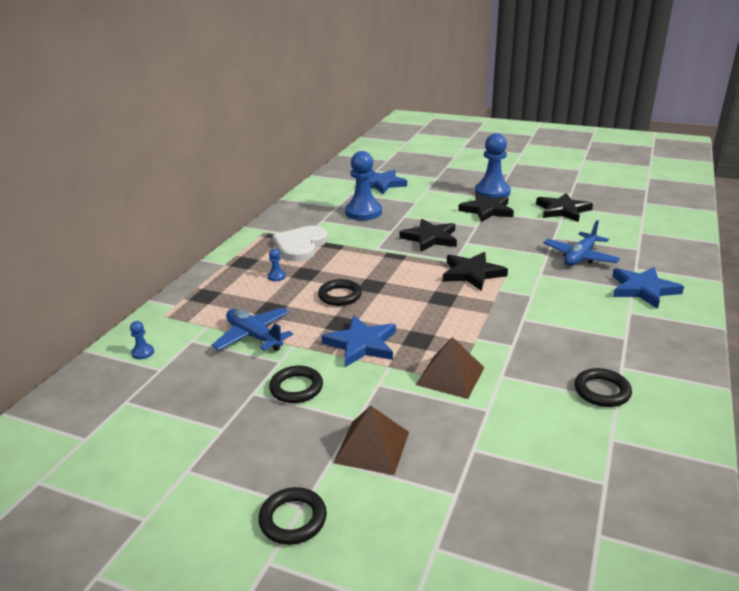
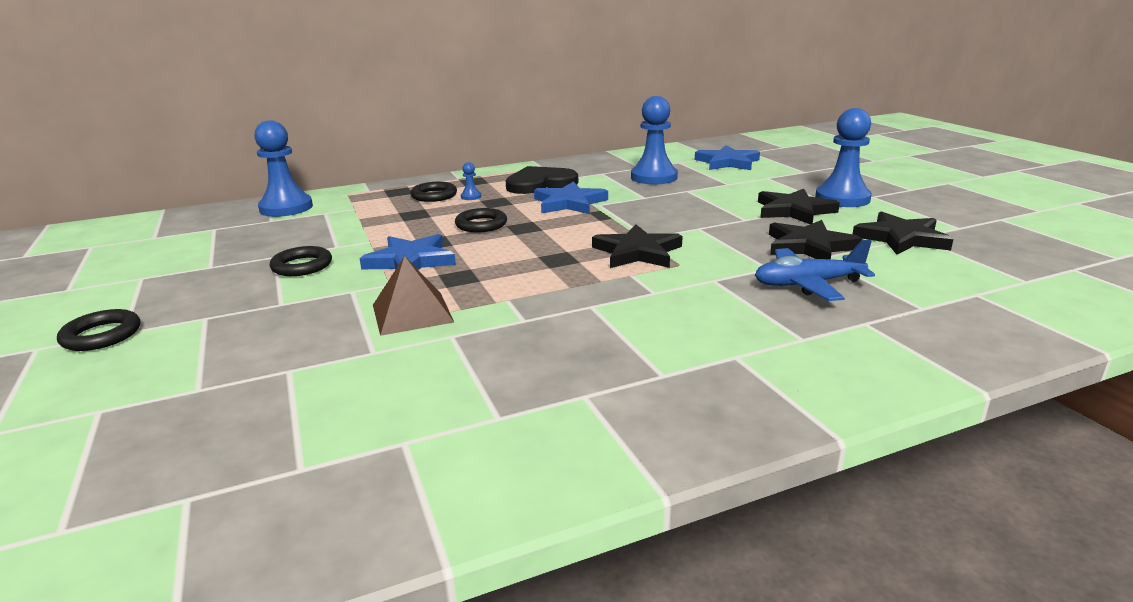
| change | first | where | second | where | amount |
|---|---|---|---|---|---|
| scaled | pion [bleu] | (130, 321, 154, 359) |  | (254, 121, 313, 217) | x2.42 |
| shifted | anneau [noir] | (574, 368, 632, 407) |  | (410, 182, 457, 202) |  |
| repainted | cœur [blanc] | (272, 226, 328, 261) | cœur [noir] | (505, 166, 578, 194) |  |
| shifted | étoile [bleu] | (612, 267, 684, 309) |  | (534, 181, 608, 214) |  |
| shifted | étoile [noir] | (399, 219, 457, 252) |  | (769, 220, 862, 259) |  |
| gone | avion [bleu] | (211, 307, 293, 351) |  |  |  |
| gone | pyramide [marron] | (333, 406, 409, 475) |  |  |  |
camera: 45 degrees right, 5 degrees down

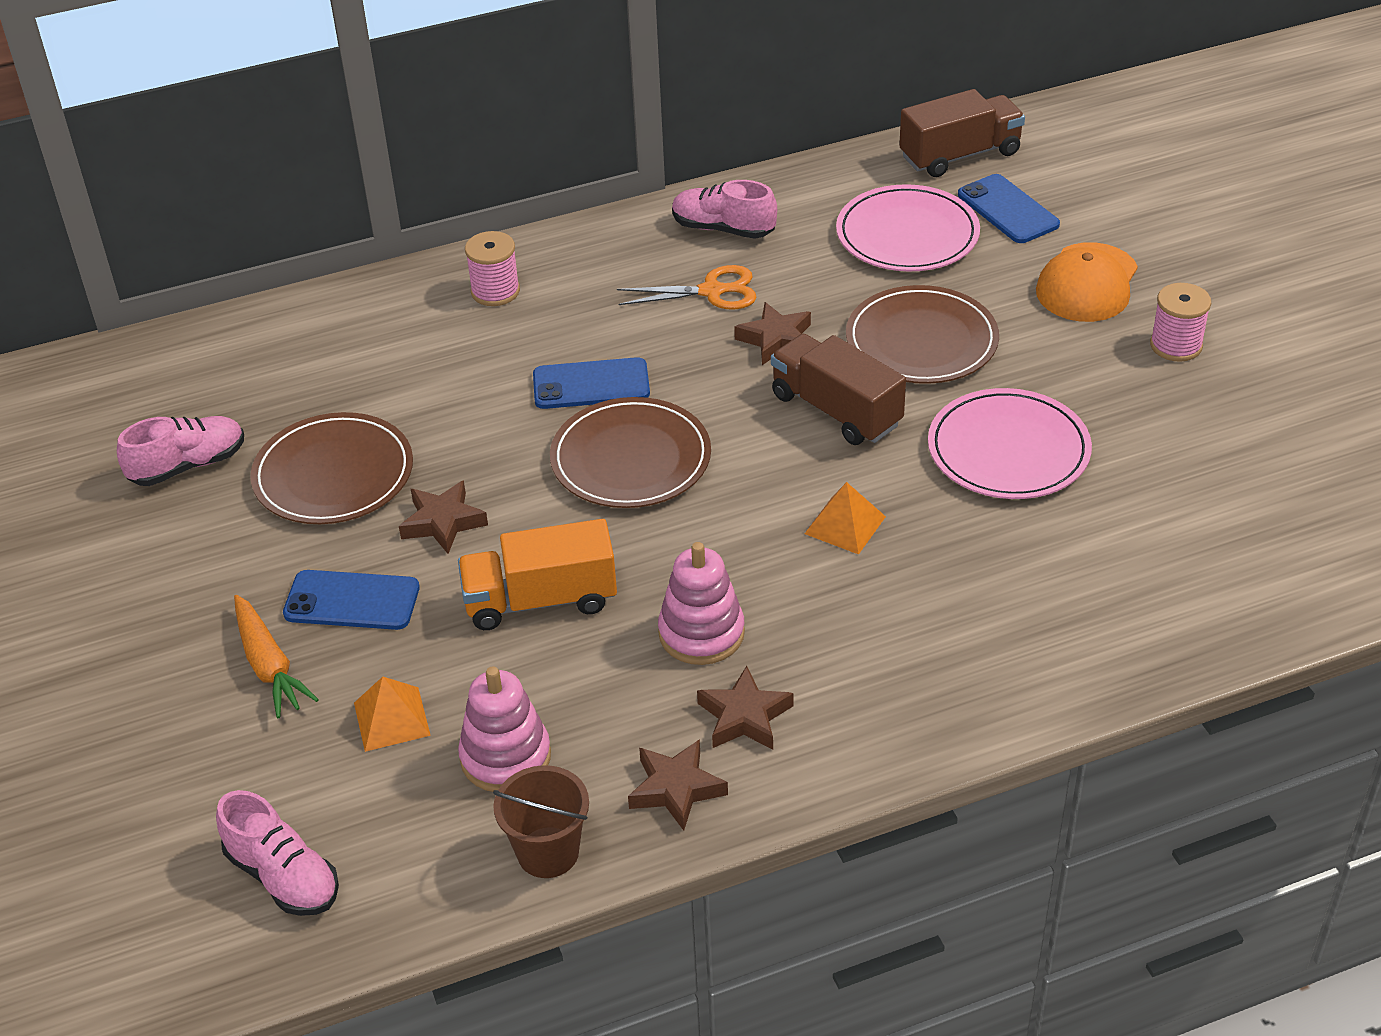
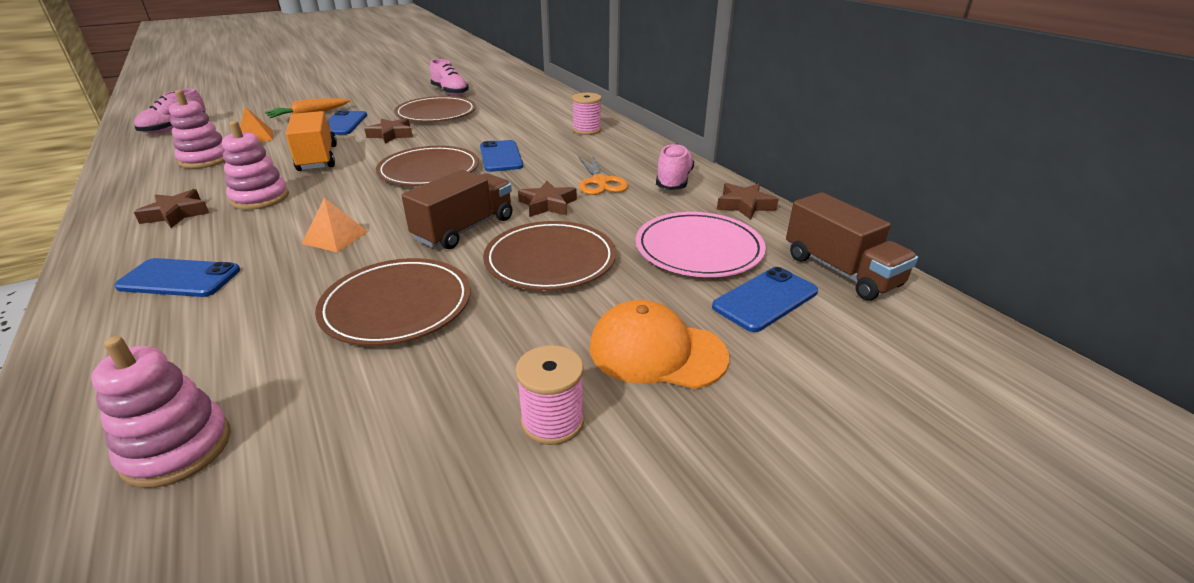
| change | first | where | second | where | amount |
|---|---|---|---|---|---|
| new |  |  | jouet à empiler [rose] | (91, 336, 231, 488) |  |
| new |  |  | téléphone [bleu] | (114, 258, 240, 297) |  |
| repainted | assiette [rose] | (928, 388, 1092, 499) | assiette [marron] | (315, 258, 471, 346) |  |
| shifted | étoile [marron] | (628, 739, 728, 831) |  | (717, 183, 779, 220) |  |
| gone | seau [marron] | (493, 765, 589, 878) |  |  |  |
camera: 80 degrees right, 10 degrees down

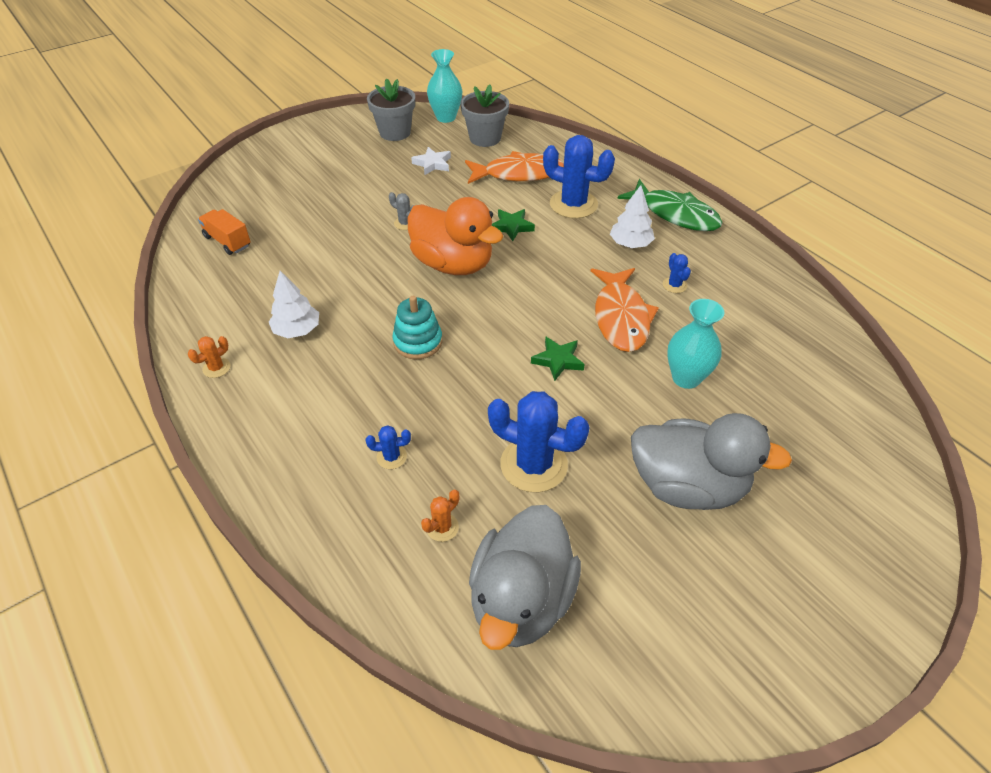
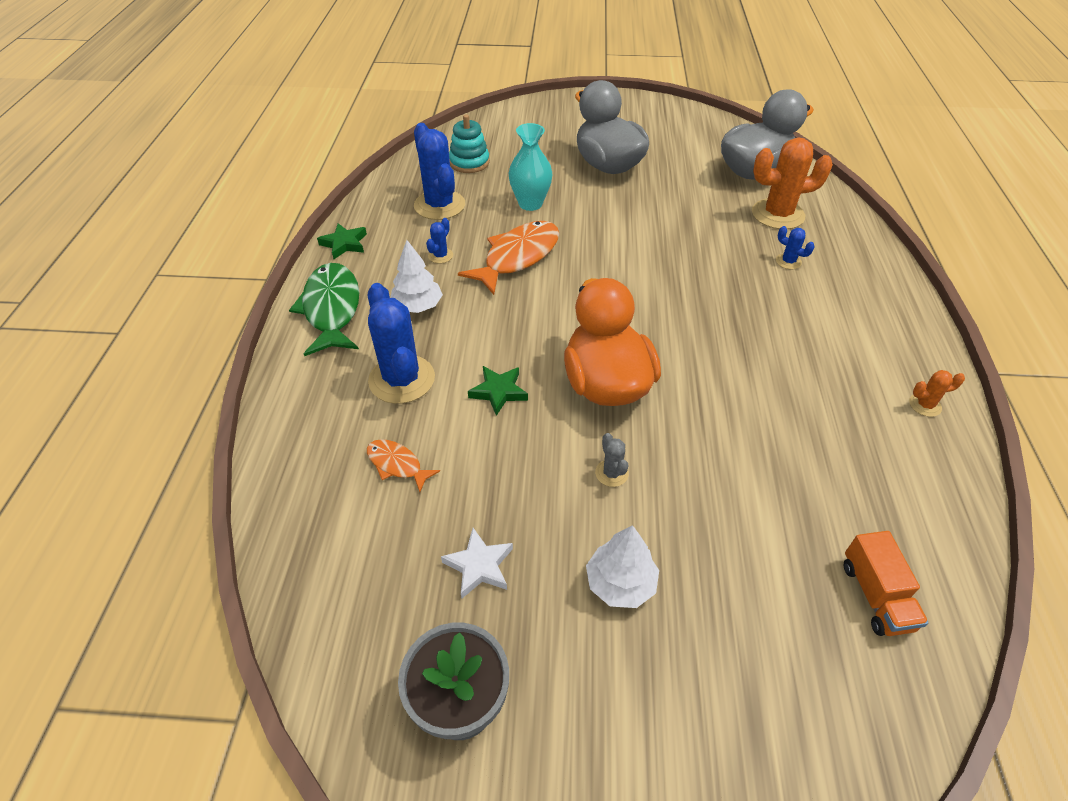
| change | first | where | second | where | amount |
|---|---|---|---|---|---|
| shifted | étoile [vert] | (531, 337, 585, 381) |  | (317, 223, 367, 259) |  |
| scaled | poisson [orange] | (465, 151, 564, 184) |  | (367, 439, 440, 492) | x0.51 |
| shifted | cactus [bleu] | (488, 391, 590, 492) |  | (414, 123, 465, 220) |  |
| shifted | jouet à empiler [turquoise] | (392, 296, 442, 359) |  | (449, 114, 490, 173) |  |
| shifted | arbre [blanc] | (269, 271, 319, 338) |  | (586, 525, 659, 608) |  |
| scaled | cactus [orange] | (421, 490, 459, 542) |  | (752, 138, 833, 229) | x2.21 |
| gone | vase [turquoise] | (427, 49, 462, 123) |  |  |  |
| gone | pot de fleurs [gris] | (461, 85, 509, 147) |  |  |  |
camera: 140 degrees left, 0 degrees up

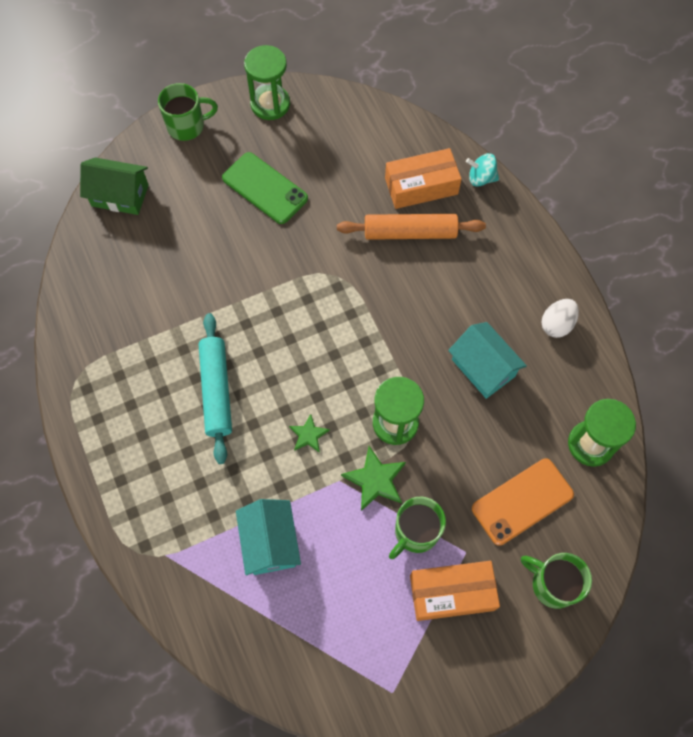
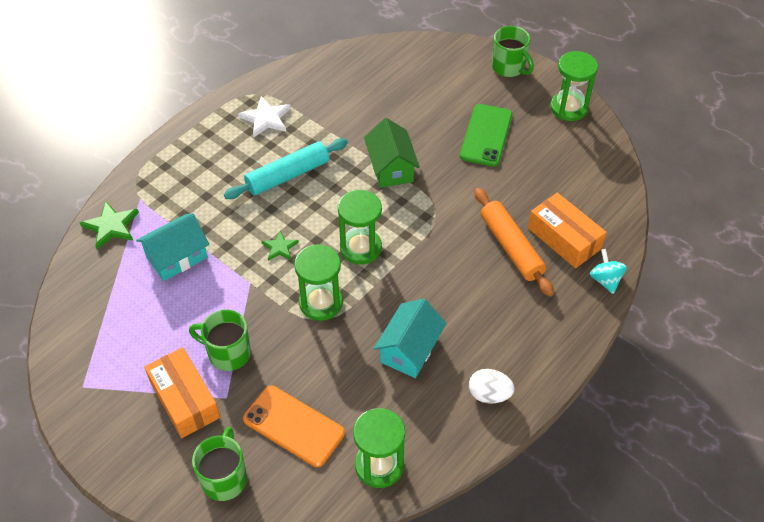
| change | first | where | second | where | amount |
|---|---|---|---|---|---|
| shifted | étoile [vert] | (341, 446, 406, 511) |  | (80, 201, 139, 249) |  |
| new |  |  | étoile [blanc] | (238, 96, 291, 137) |  |
| new |  |  | sablier [vert] | (338, 190, 382, 265) |  |
| shifted | maison [vert] | (80, 158, 149, 215) |  | (364, 118, 420, 188) |  |
camera: 65 degrees right, 15 degrees down

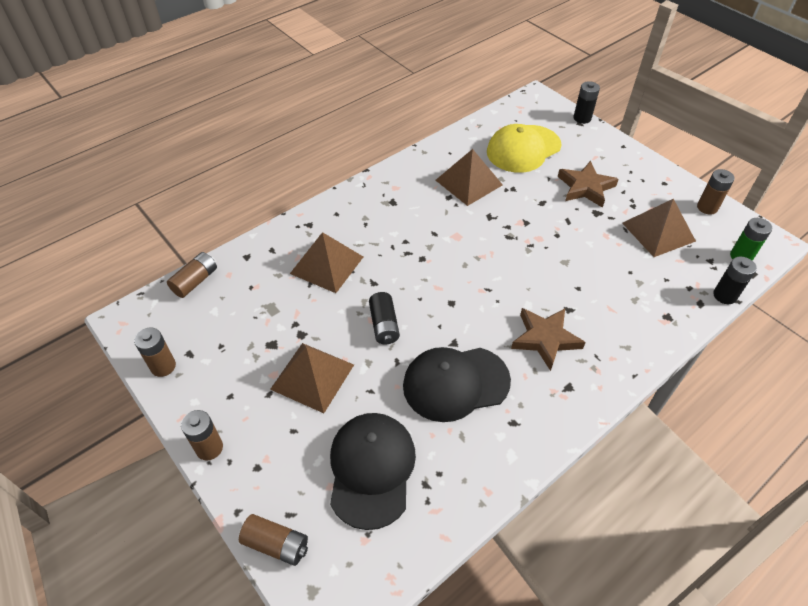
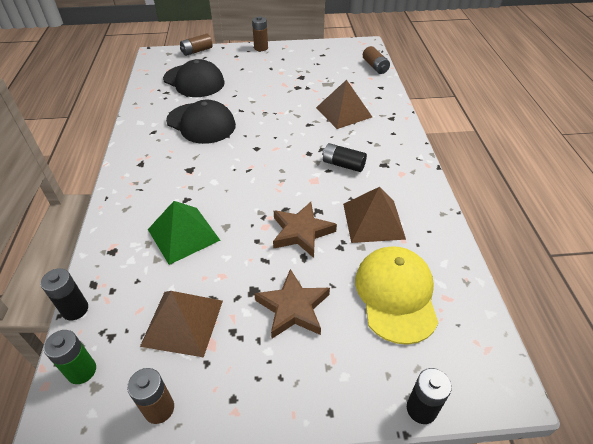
| change | first | where | second | where | amount |
|---|---|---|---|---|---|
| new |  |  | pyramide [vert] | (148, 201, 220, 265) |  |
| rotated | casquette [noir] | (403, 347, 511, 422) |  | (166, 100, 236, 144) | 105 degrees clockwise |
| shifted | étoile [marron] | (511, 308, 586, 371) |  | (273, 202, 337, 258) |  |
| shifted | pile [noir] | (369, 292, 400, 344) |  | (322, 143, 367, 172) |  |
| gone | pile [marron] | (134, 328, 176, 377) |  |  |  |
| gone | pyramide [marron] | (270, 343, 354, 413) |  |  |  |
camera: 125 degrees right, 5 degrees down

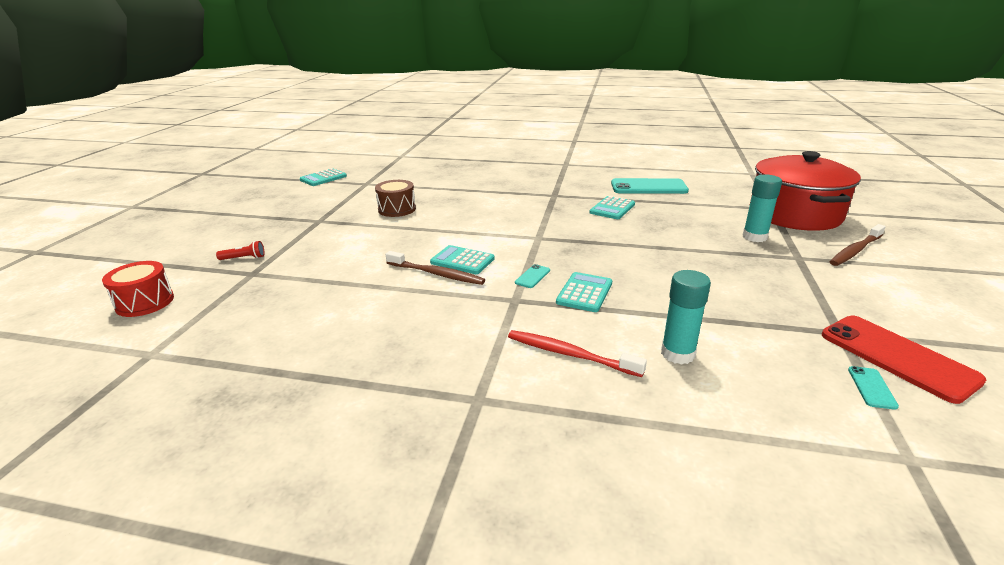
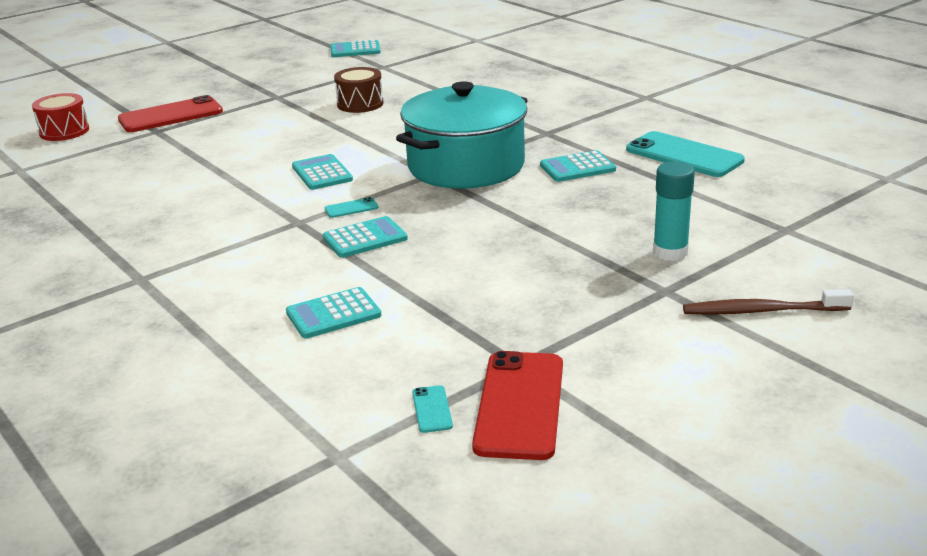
| change | first | where | second | where | amount |
|---|---|---|---|---|---|
| swapped | lampe de poche [rouge] | (216, 241, 265, 260) | téléphone [rouge] | (118, 95, 223, 132) |  |
| swapped | bâton de colle [turquoise] | (661, 270, 711, 365) | calculatrice [turquoise] | (286, 287, 381, 338) |  |
| new |  |  | marmite [turquoise] | (396, 81, 528, 189) |  |
| rotated | téléphone [turquoise] | (848, 366, 899, 410) |  | (412, 385, 453, 433) | 60 degrees counterclockwise |
| gone | brosse à dents [marron] | (386, 251, 485, 285) |  |  |  |
| gone | brosse à dents [rouge] | (508, 330, 647, 377) |  |  |  |
| gone | marmite [rouge] | (750, 151, 861, 231) |  |  |  |
camera: 40 degrees right, 0 degrees up

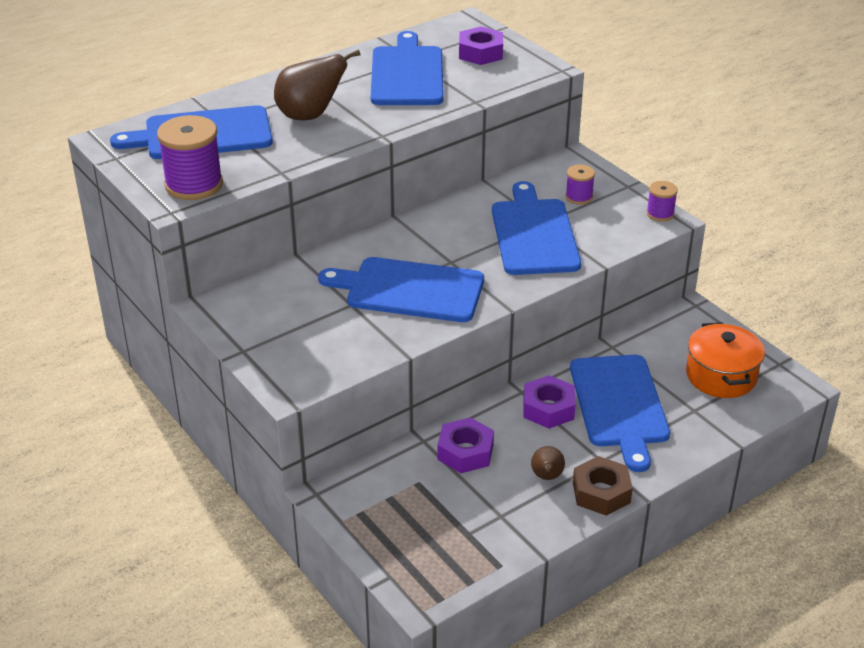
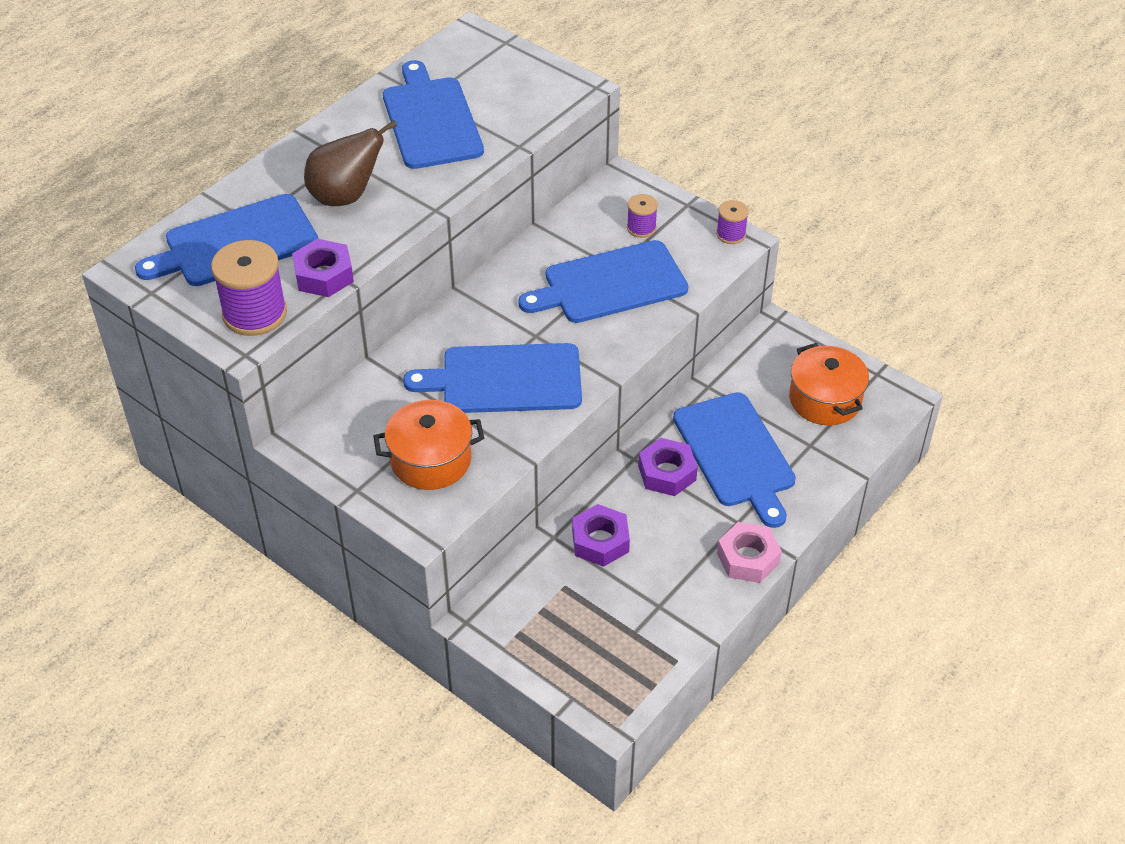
| change | first | where | second | where | amount |
|---|---|---|---|---|---|
| shifted | écrou [violet] | (459, 26, 503, 65) |  | (292, 239, 354, 297) |  |
| new |  |  | marmite [orange] | (373, 400, 484, 490) |  |
| rotated | planche à découper [bleu] | (492, 181, 581, 275) |  | (518, 240, 688, 323) | 90 degrees counterclockwise |
| repainted | écrou [marron] | (573, 456, 633, 516) | écrou [rose] | (717, 522, 782, 583) |  |
| gone | poire [marron] | (531, 446, 565, 480) |  |  |  |
camera: 15 degrees left, 10 degrees up

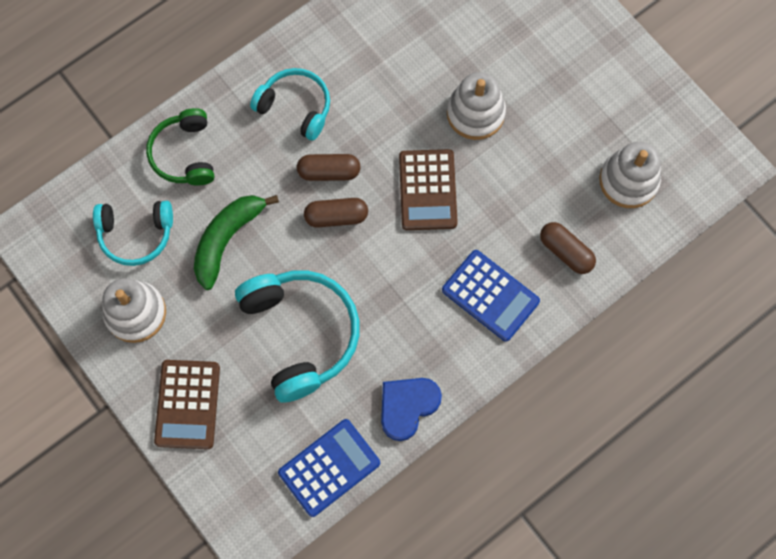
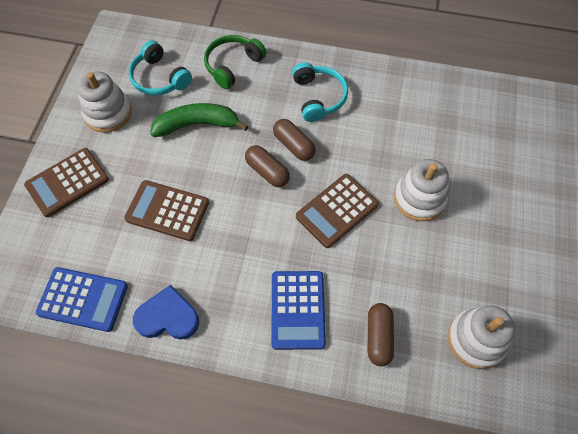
| change | first | where | second | where | amount |
|---|---|---|---|---|---|
| swapped | casque audio [turquoise] | (235, 270, 360, 403) | calculatrice [marron] | (124, 180, 209, 241) |  |
camera: 50 degrees right, 10 degrees down

